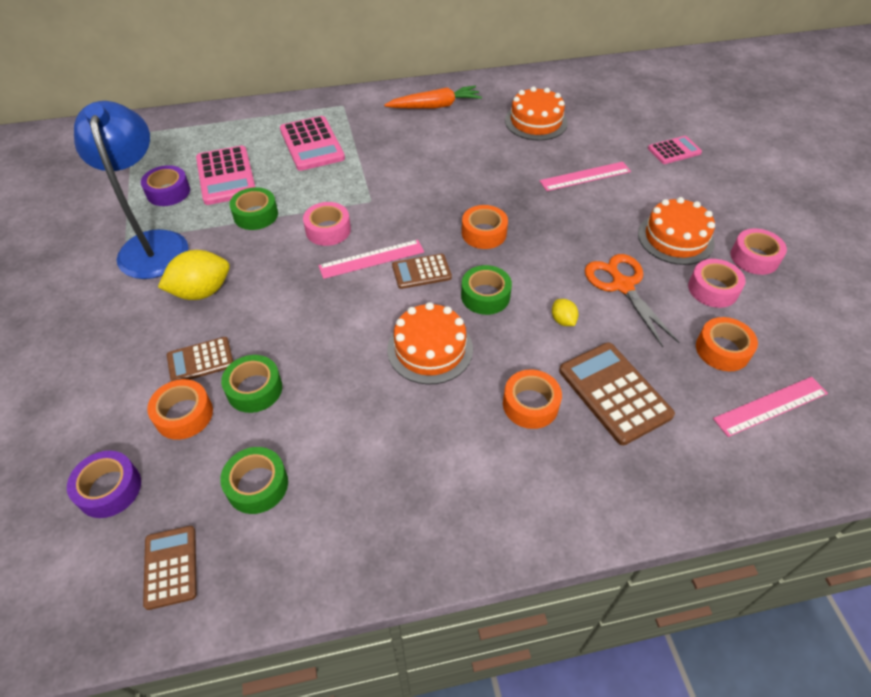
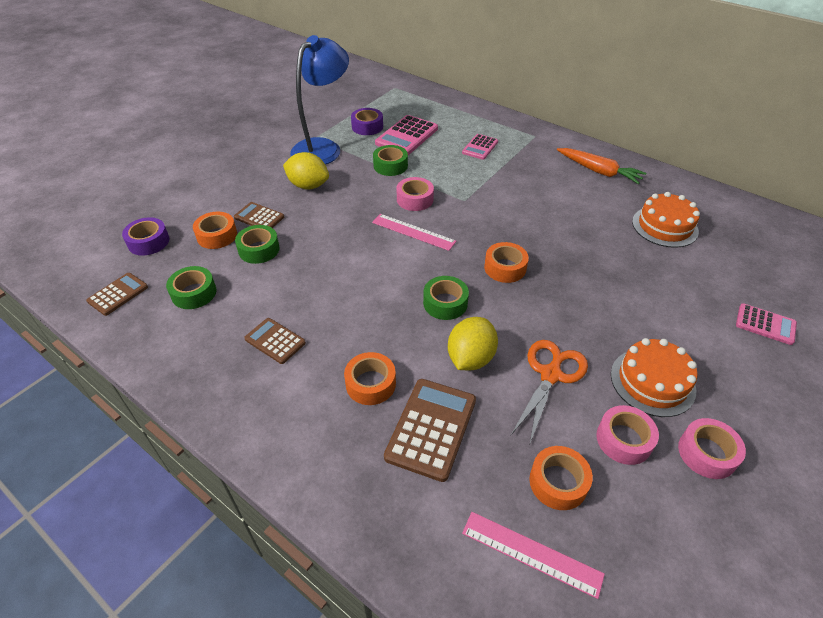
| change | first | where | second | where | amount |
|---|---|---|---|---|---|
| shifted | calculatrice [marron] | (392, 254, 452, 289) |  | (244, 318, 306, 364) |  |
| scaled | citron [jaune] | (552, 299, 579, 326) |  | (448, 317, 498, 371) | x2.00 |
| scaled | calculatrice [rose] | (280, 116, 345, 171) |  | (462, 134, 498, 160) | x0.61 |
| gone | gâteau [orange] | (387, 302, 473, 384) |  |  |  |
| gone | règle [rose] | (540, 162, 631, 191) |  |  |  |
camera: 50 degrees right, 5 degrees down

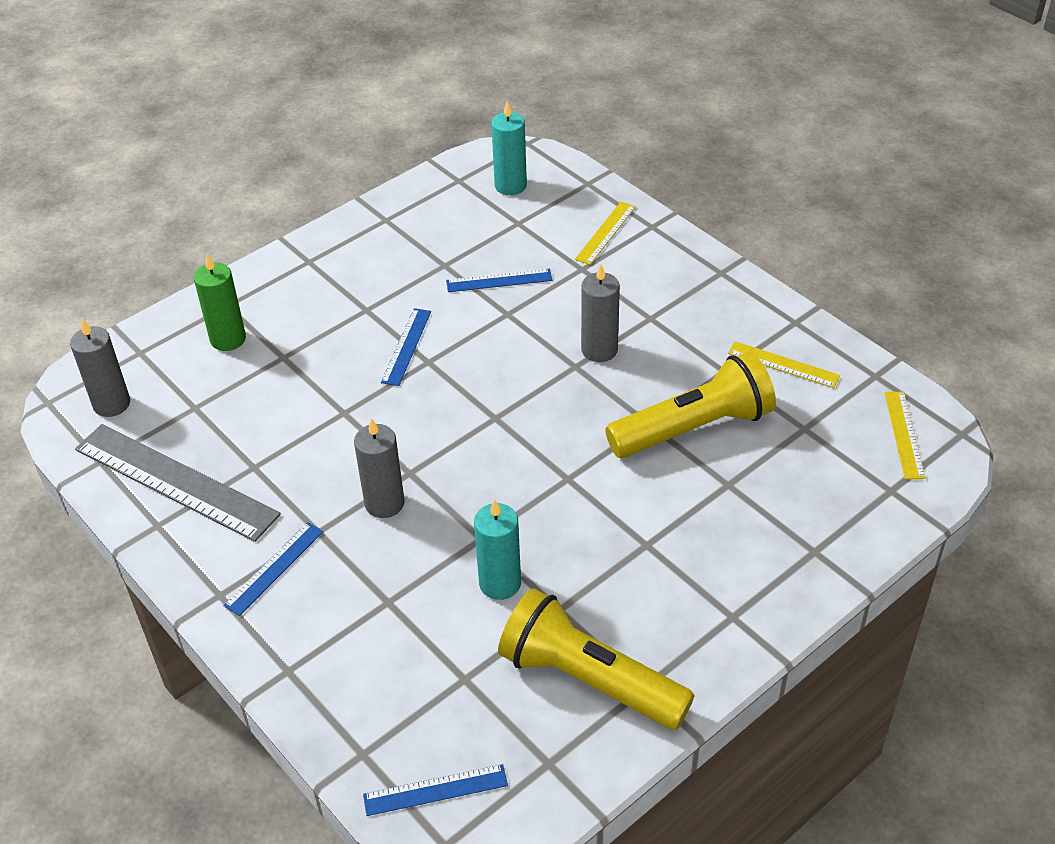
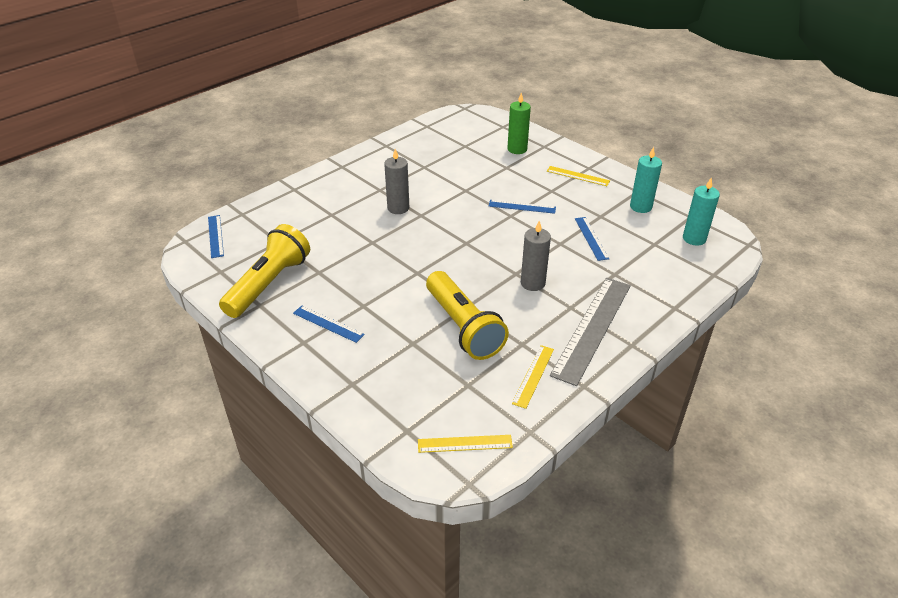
| change | first | where | second | where | amount |
|---|---|---|---|---|---|
| shifted | règle [bleu] | (223, 522, 323, 616) |  | (293, 305, 365, 343) |  |
| shifted | règle [jaune] | (575, 202, 636, 265) |  | (547, 166, 610, 186) |  |
| shifted | règle [gris] | (75, 424, 281, 542) |  | (550, 278, 631, 386) |  |
| shifted | bougie [turquoise] | (474, 499, 521, 600) |  | (630, 147, 662, 213) |  |
| gone | bougie [gris] | (70, 319, 130, 417) |  |  |  |
camera: 85 degrees right, 5 degrees down

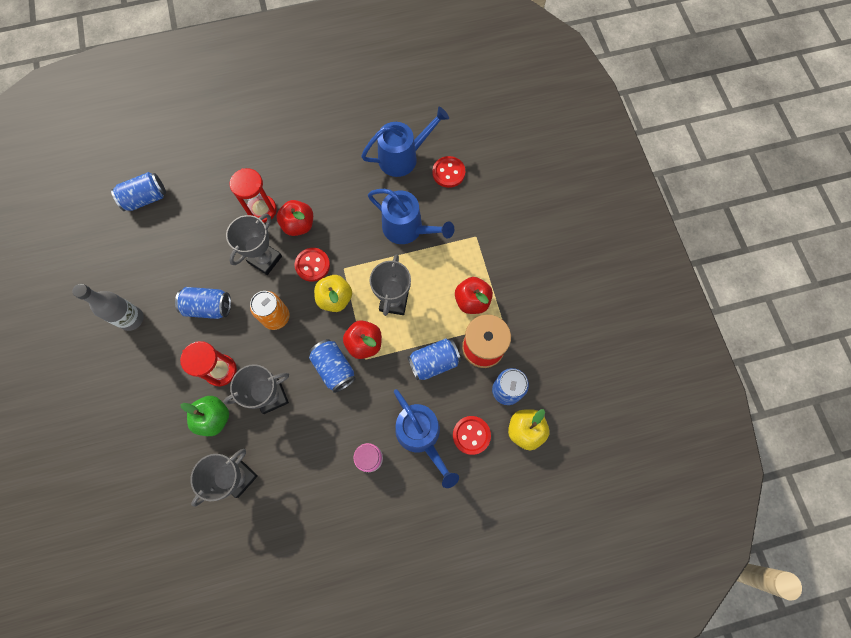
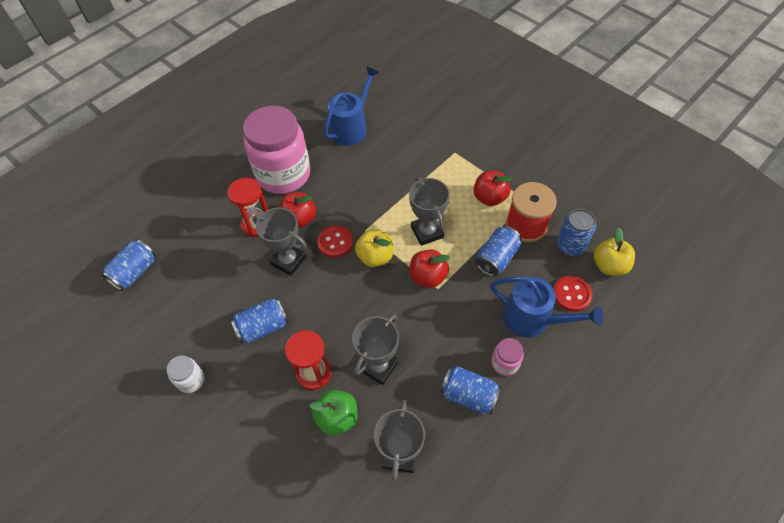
| change | first | where | second | where | amount |
|---|---|---|---|---|---|
| swapped | bouteille [gris] | (72, 284, 144, 331) | bocal [blanc] | (167, 356, 204, 393) |  |
| new |  |  | bocal [rose] | (243, 106, 310, 194) |  |
| rotated | trophée [gris] | (226, 214, 282, 275) |  | (253, 208, 307, 276) | 60 degrees counterclockwise |
| shifted | canette [bleu] | (309, 339, 356, 393) |  | (440, 366, 501, 415) |  |
| gone | canette [orange] | (250, 291, 290, 330) |  |  |  |
| gone | arrosoir [bleu] | (368, 189, 454, 244) |  |  |  |
| gone | bouton [rouge] | (432, 156, 465, 188) |  |  |  |
camera: 30 degrees left, 15 degrees down

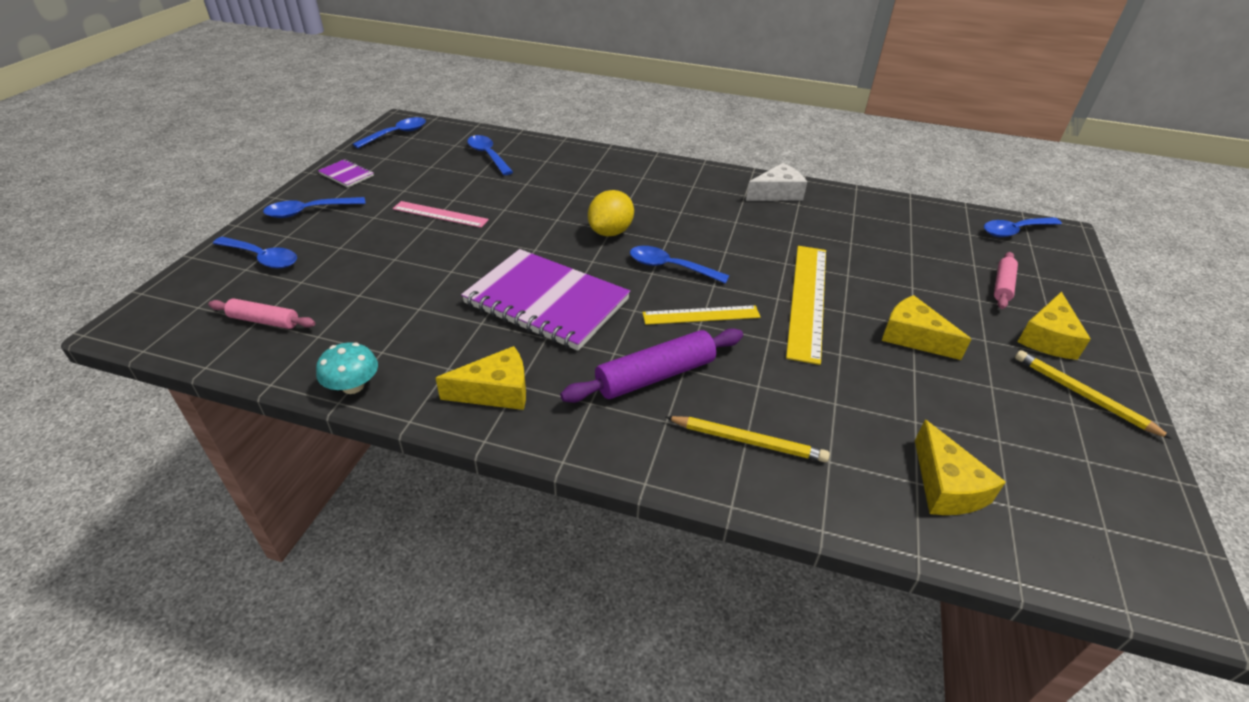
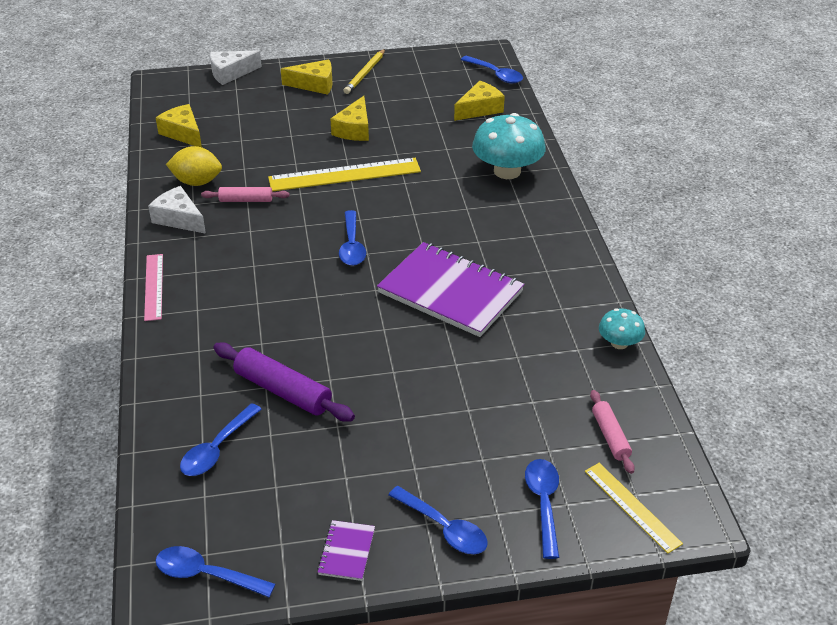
| change | first | where | second | where | amount |
|---|---|---|---|---|---|
| shifted | règle [rose] | (393, 201, 489, 228) |  | (144, 254, 163, 321) |  |
| shifted | fromage [jaune] | (436, 346, 526, 410) |  | (156, 104, 202, 147) |  |
| shifted | citron [jaune] | (588, 190, 634, 236) |  | (166, 146, 222, 186) |  |
| shifted | rouleau à pâtisserie [rose] | (994, 252, 1018, 309) |  | (201, 187, 290, 202) |  |
| new |  |  | fromage [blanc] | (210, 51, 262, 85) |  |
| shifted | rouleau à pâtisserie [violet] | (560, 328, 743, 403) |  | (213, 342, 355, 422) |  |
| rotated | carnet [violet] | (461, 249, 630, 351) |  | (377, 242, 524, 337) | 60 degrees counterclockwise |
| shifted | cuillère [bleu] | (984, 217, 1062, 237) |  | (461, 56, 523, 84) |  |
| swapped | crayon [jaune] | (666, 416, 830, 462) | champignon [turquoise] | (472, 113, 546, 179) |  |
| shifted | règle [jaune] | (642, 305, 761, 325) |  | (585, 463, 683, 554) |  |
camera: 115 degrees left, 0 degrees up

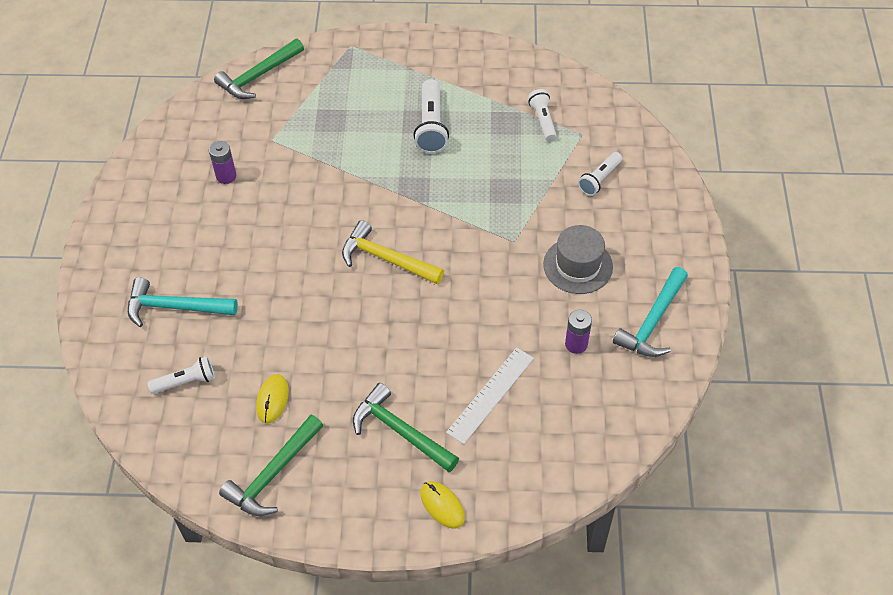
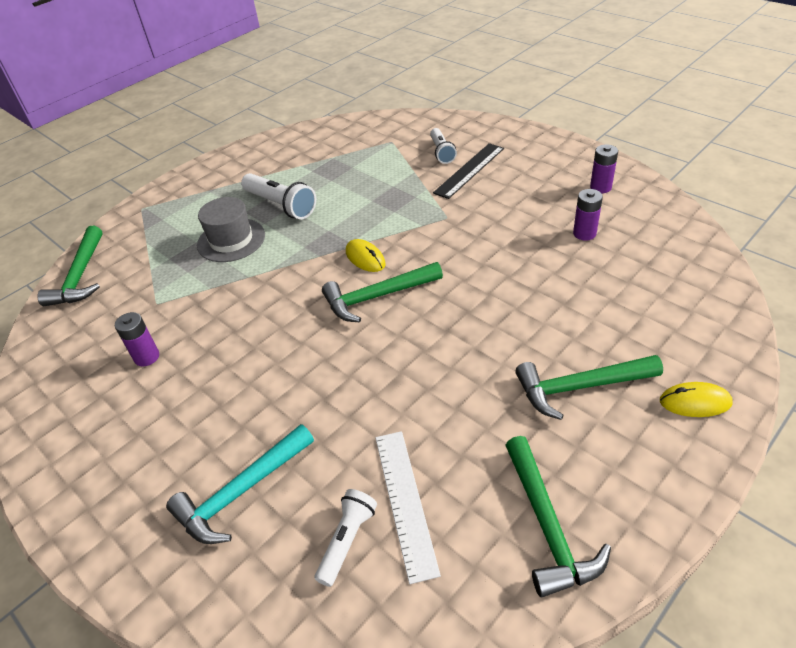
| change | first | where | second | where | amount |
|---|---|---|---|---|---|
| shifted | chapeau [gris] | (543, 225, 613, 294) |  | (197, 197, 265, 262) |  |
| repainted | marteau [jaune] | (342, 220, 444, 285) | marteau [vert] | (322, 262, 443, 323) |  |
| shifted | souris [jaune] | (256, 374, 289, 424) |  | (346, 239, 386, 272) |  |
| shifted | règle [blanc] | (446, 347, 534, 444) |  | (376, 431, 441, 584) |  |
| new |  |  | règle [noir] | (433, 143, 504, 199) |  |
| swapped | marteau [turquoise] | (613, 267, 688, 357) | pile [violet] | (590, 144, 618, 193) |  |
| gone | lampe de poche [blanc] | (528, 89, 557, 141) |  |  |  |
camera: 45 degrees left, 10 degrees down

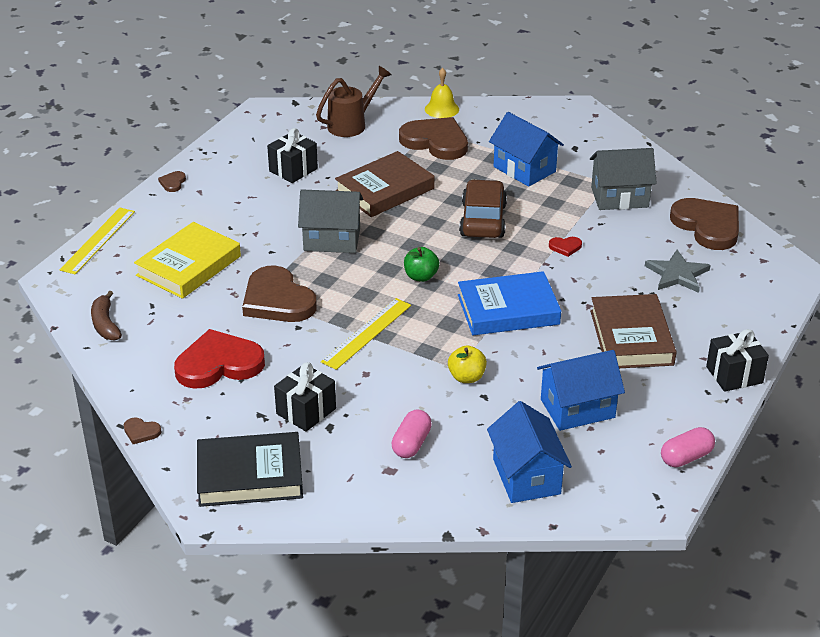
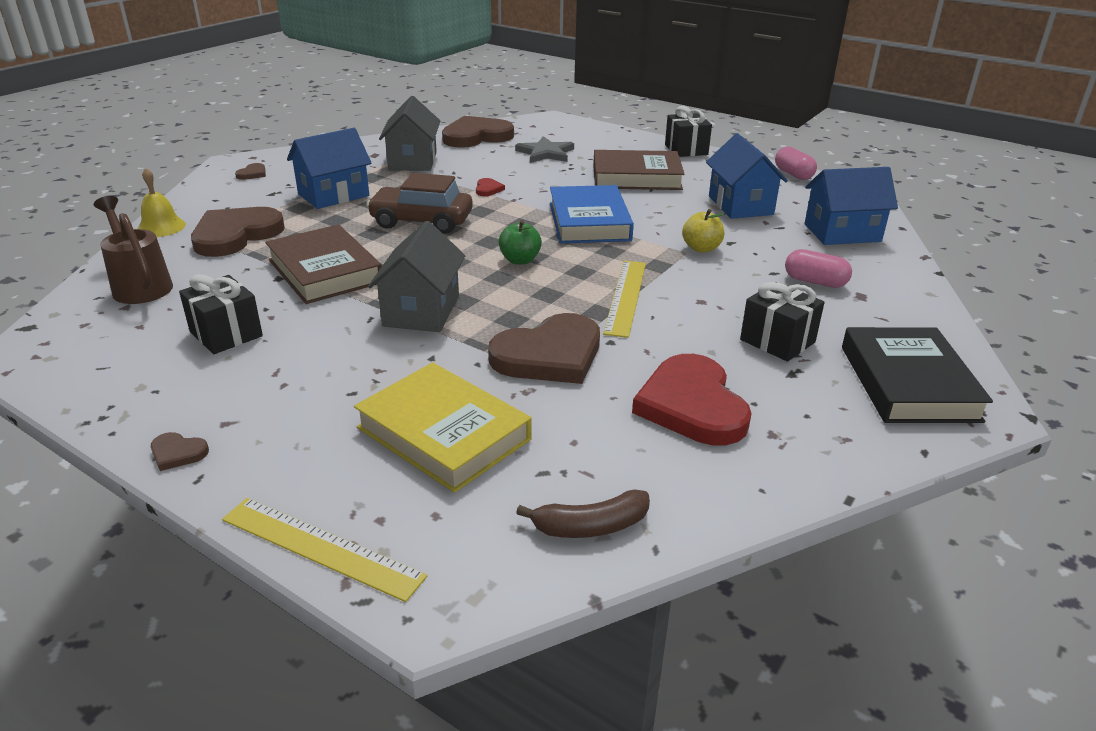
| change | first | where | second | where | amount |
|---|---|---|---|---|---|
| shifted | cœur [marron] | (124, 417, 161, 444) |  | (235, 163, 266, 180) |  |
| rotated | règle [jaune] | (321, 298, 411, 370) |  | (603, 261, 646, 338) | 60 degrees clockwise |
camera: 85 degrees left, 5 degrees down

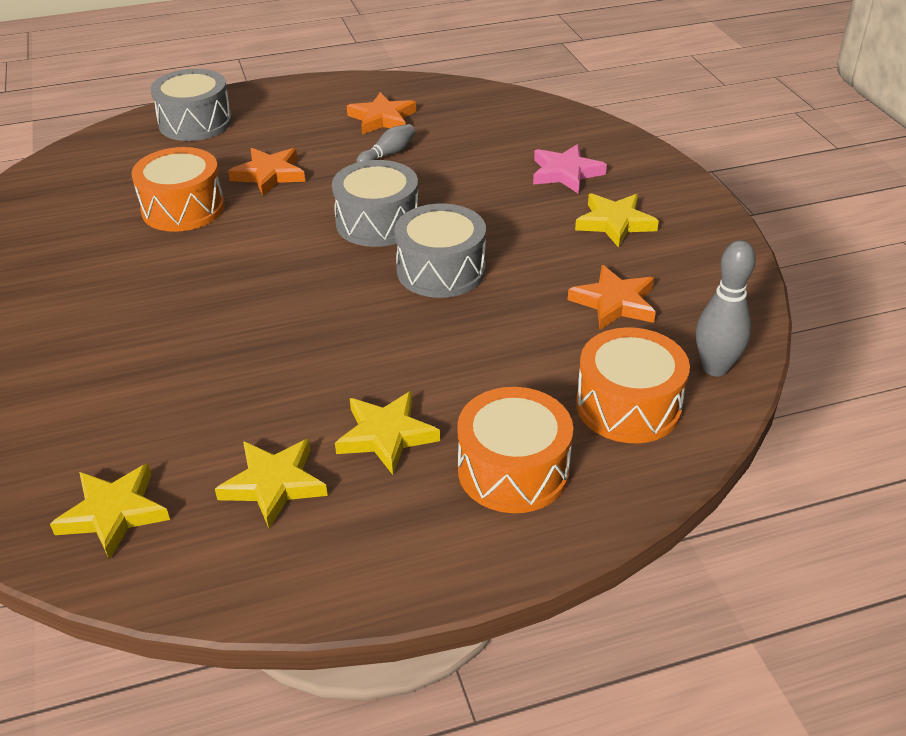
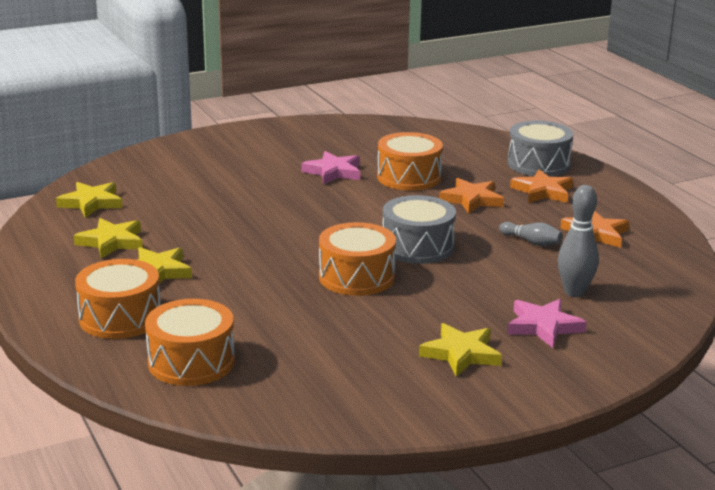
| change | first | where | second | where | amount |
|---|---|---|---|---|---|
| new |  |  | étoile [rose] | (302, 151, 360, 184) |  |
| repainted | tambour [gris] | (394, 204, 486, 298) | tambour [orange] | (319, 222, 396, 296) |  |
| shifted | étoile [orange] | (568, 265, 656, 330) |  | (510, 170, 573, 203) |  |
| shifted | quille [gris] | (696, 240, 756, 376) |  | (558, 185, 599, 297) |  |
camera: 80 degrees right, 15 degrees down

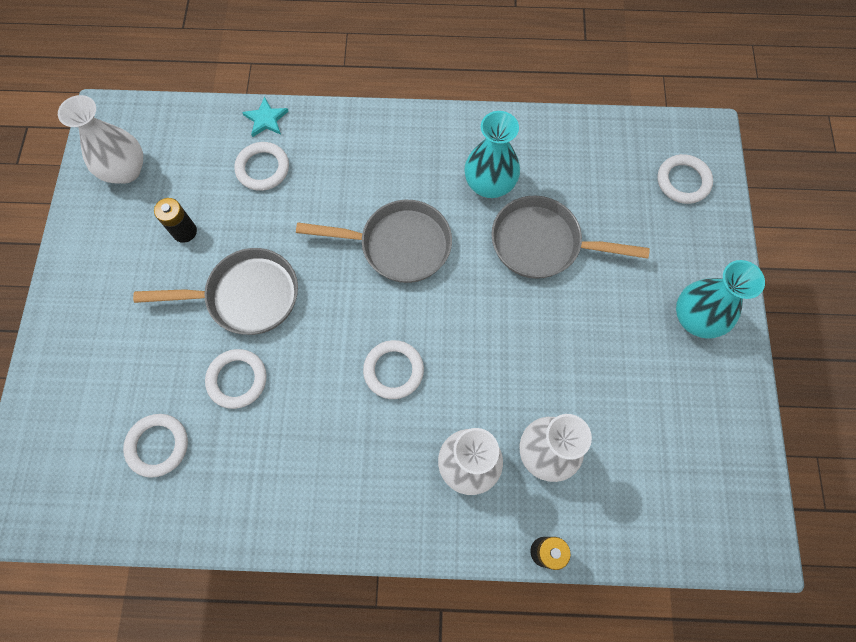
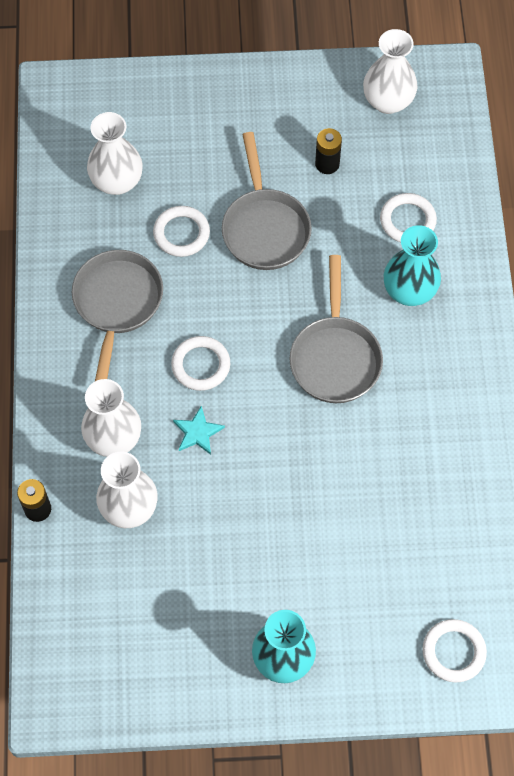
| change | first | where | second | where | amount |
|---|---|---|---|---|---|
| shifted | poêle [gris] | (491, 196, 650, 279) |  | (72, 250, 163, 381) |  |
| swapped | anneau [blanc] | (123, 414, 188, 478) | vase [blanc] | (87, 112, 143, 195) |  |
| shifted | étoile [turquoise] | (242, 97, 289, 137) |  | (173, 406, 225, 455) |  |
| shifted | vase [turquoise] | (465, 111, 520, 198) |  | (384, 225, 441, 306) |  |
camera: 85 degrees right, 5 degrees down

